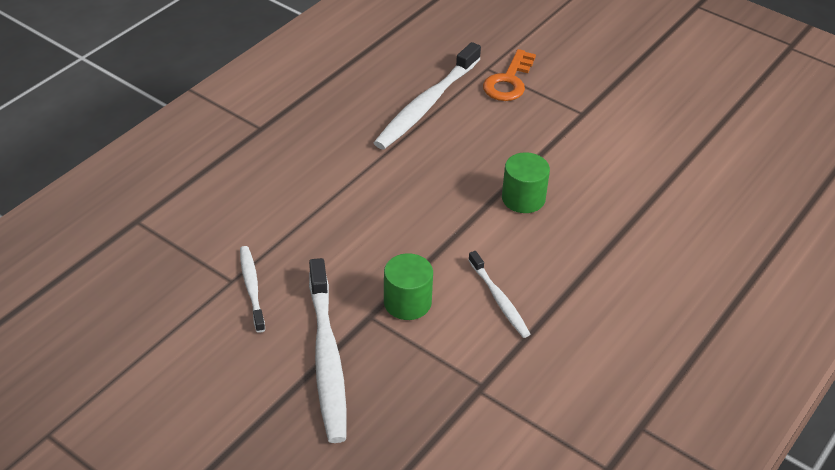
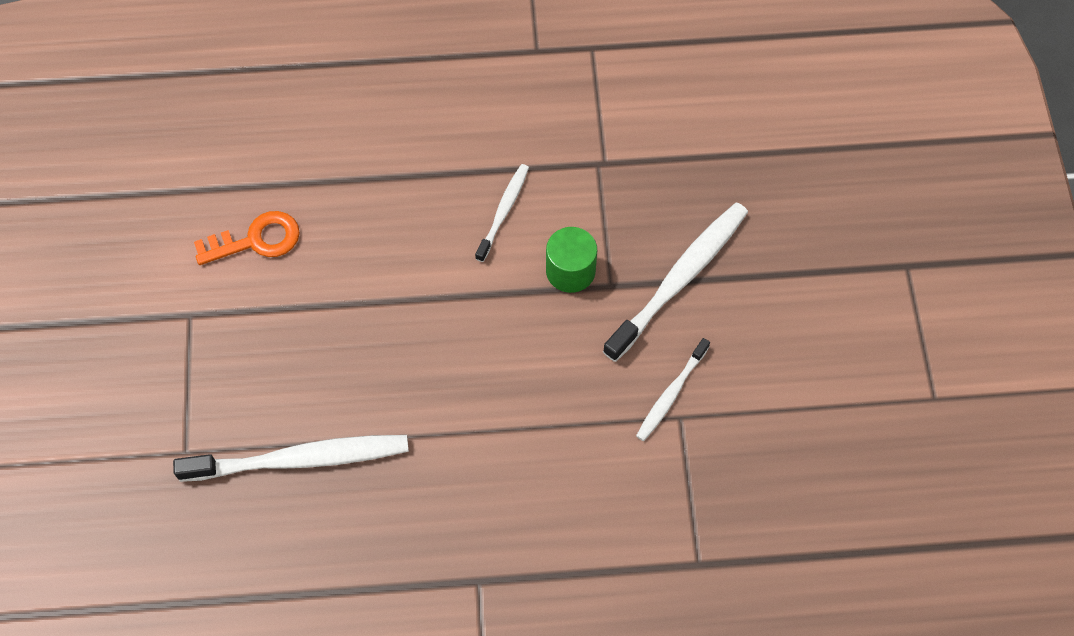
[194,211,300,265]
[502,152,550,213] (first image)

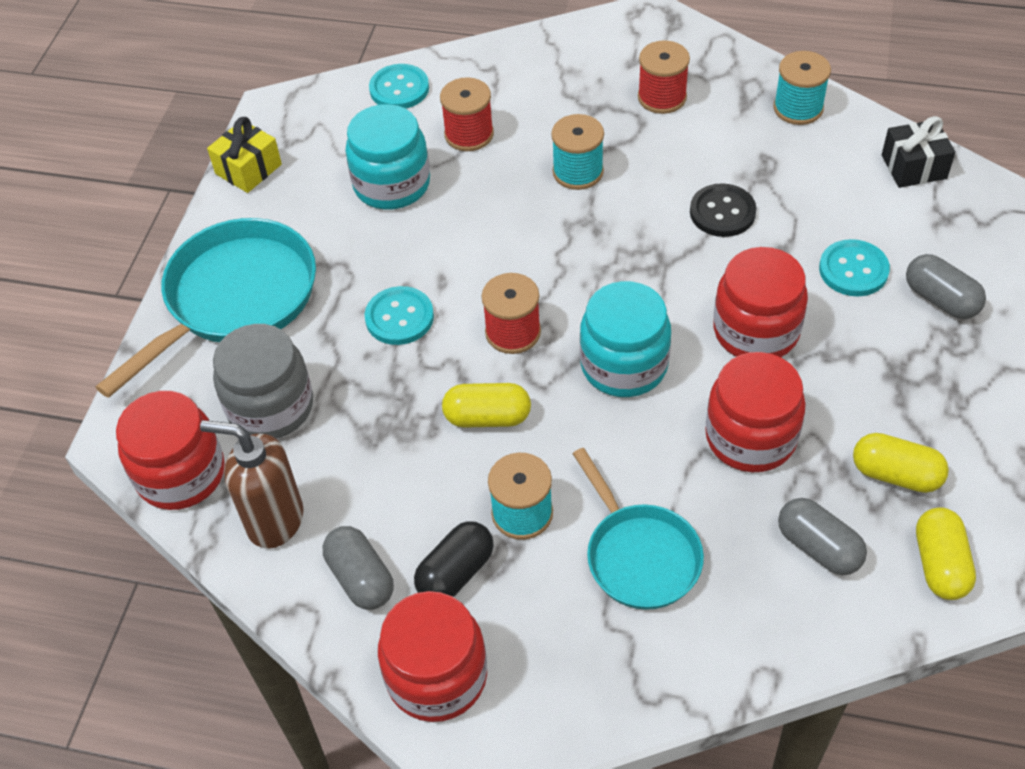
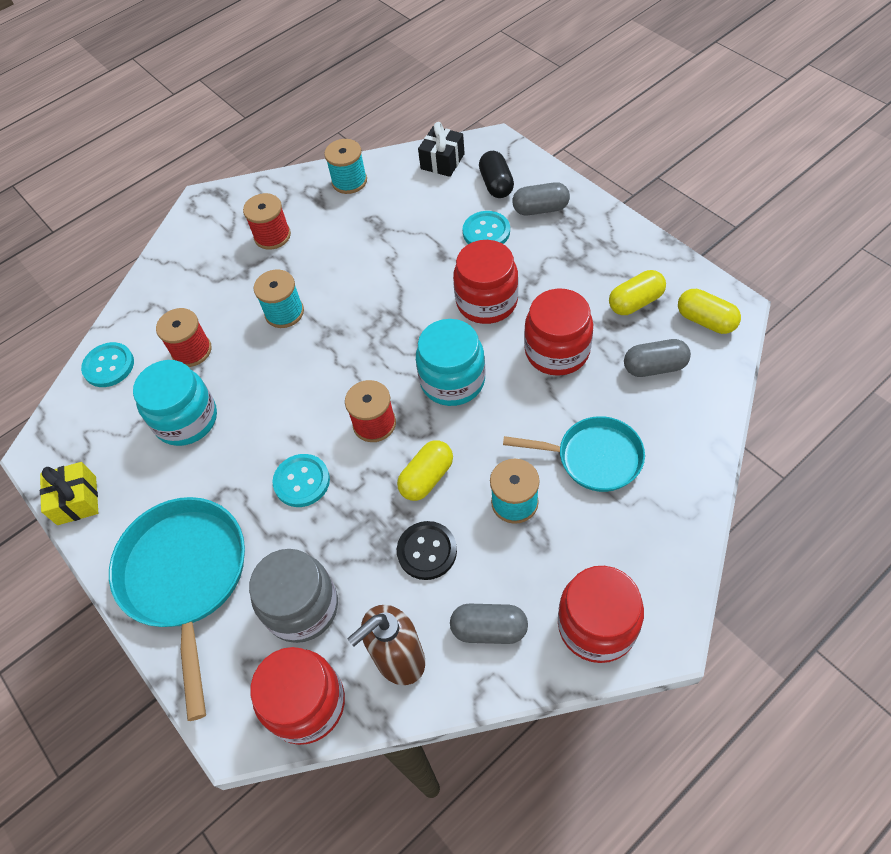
[397,521,457,580]
[479,151,514,198]

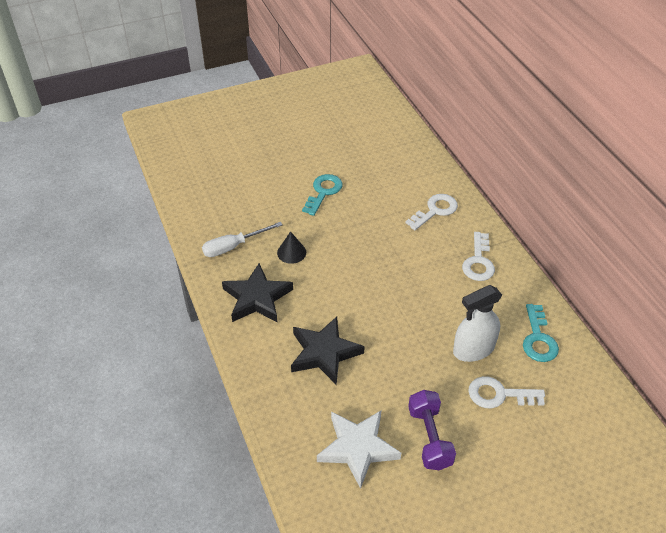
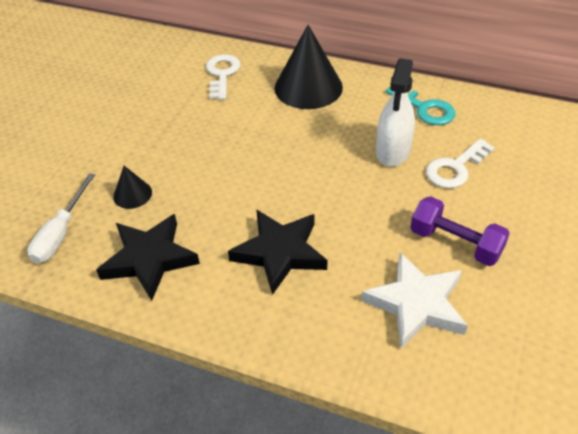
[302,174,342,216] (first image)
[275,25,343,109]

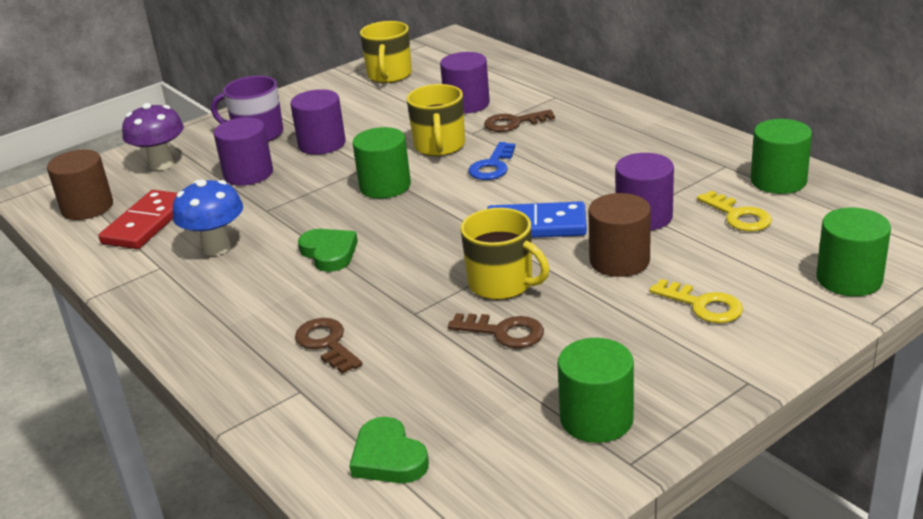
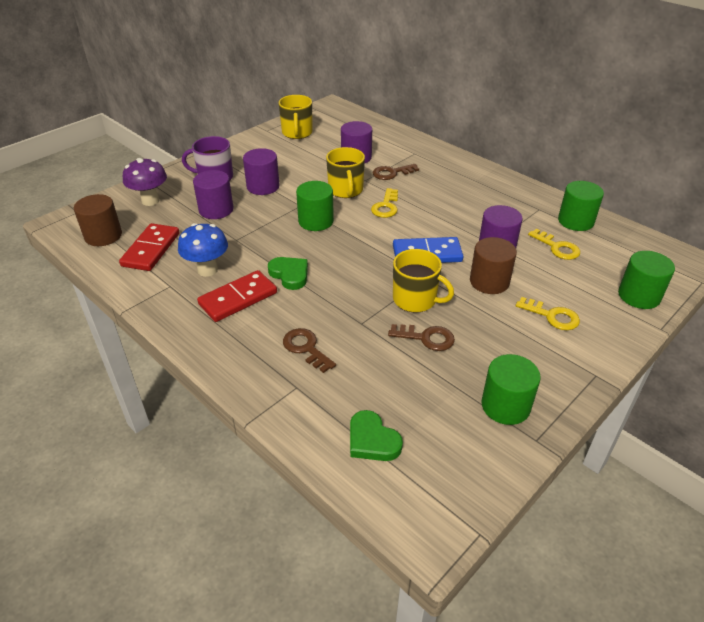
[371,188,398,218]
[197,270,277,322]

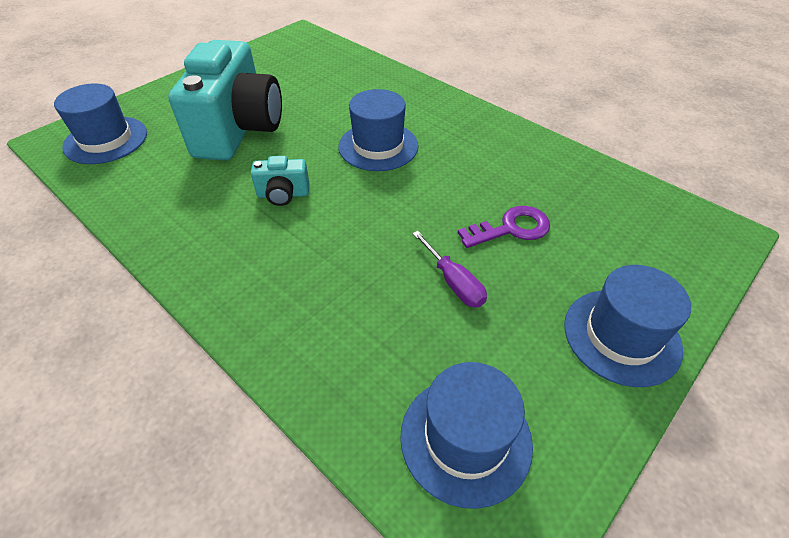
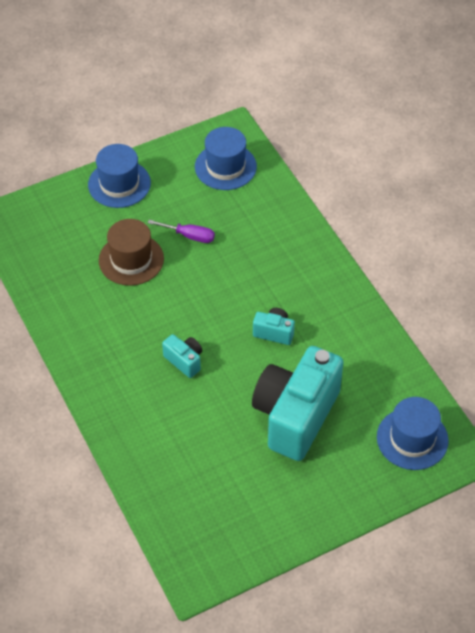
[162,334,202,378]
[99,219,164,286]
[148,220,215,243]

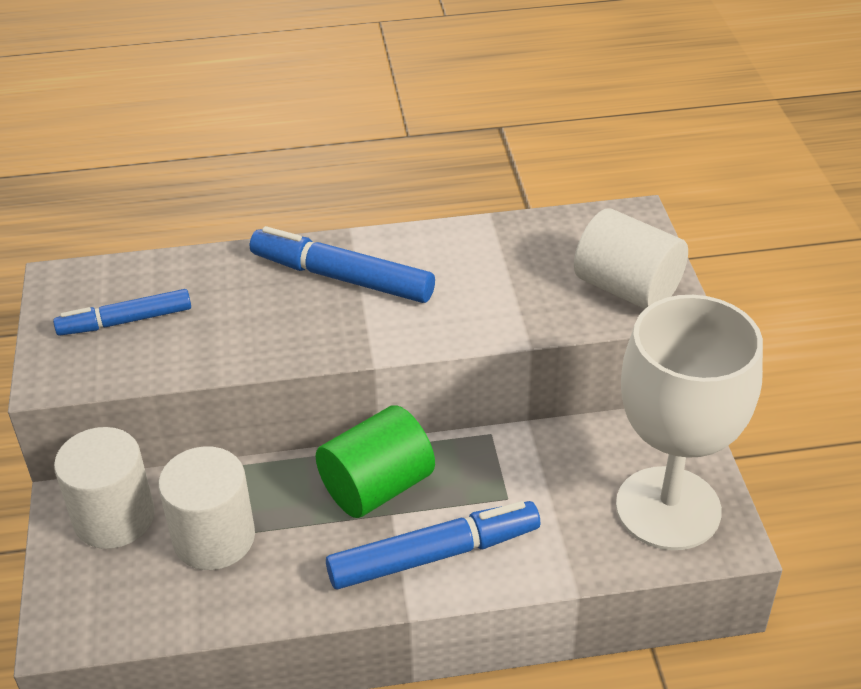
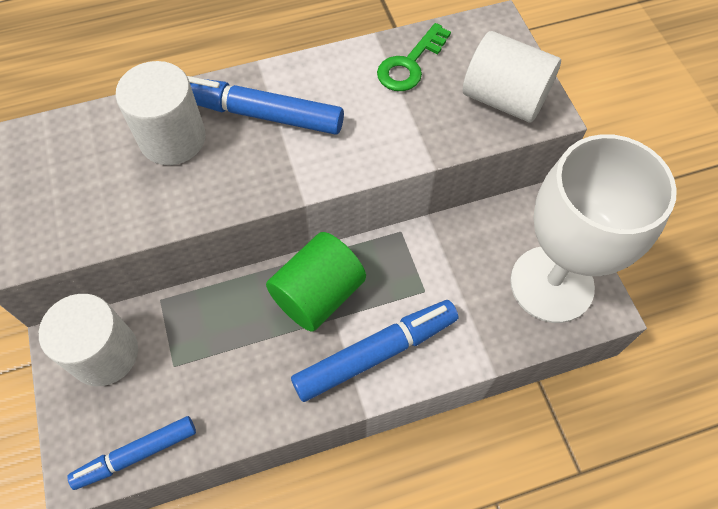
[67,416,196,490]
[116,61,206,165]
[377,23,451,91]

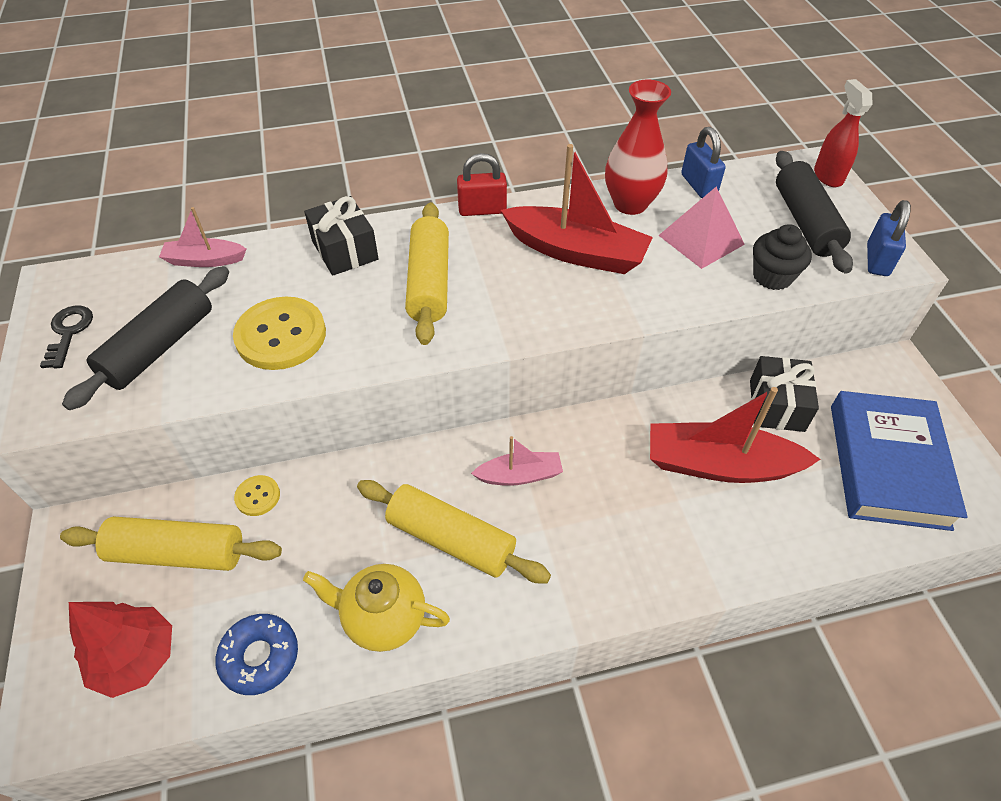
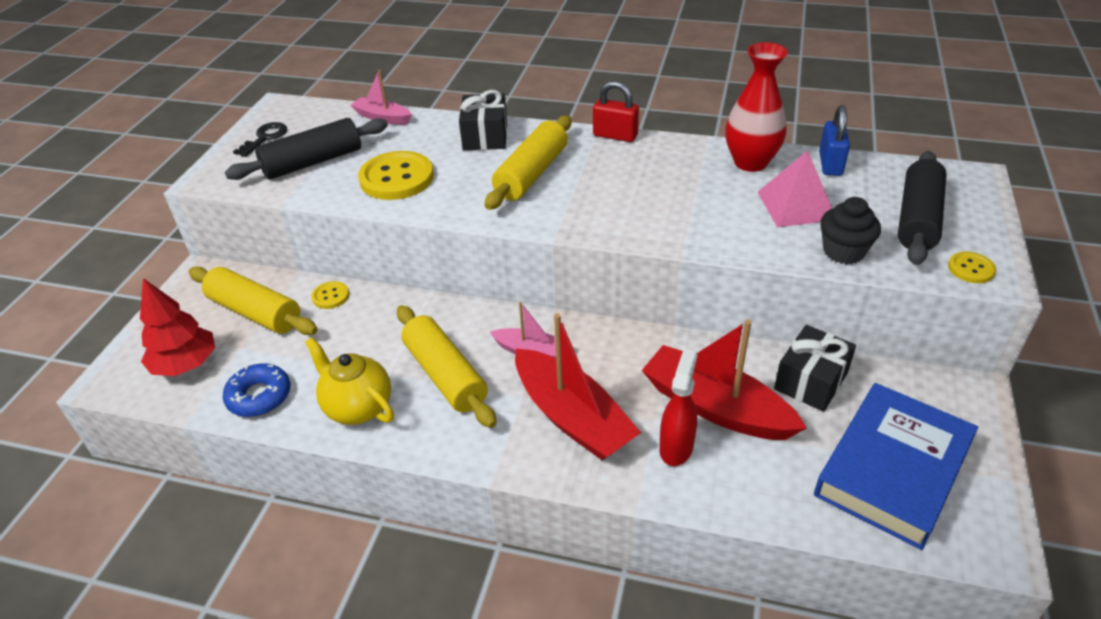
[659,349,698,466]
[515,313,641,460]
[948,252,996,283]

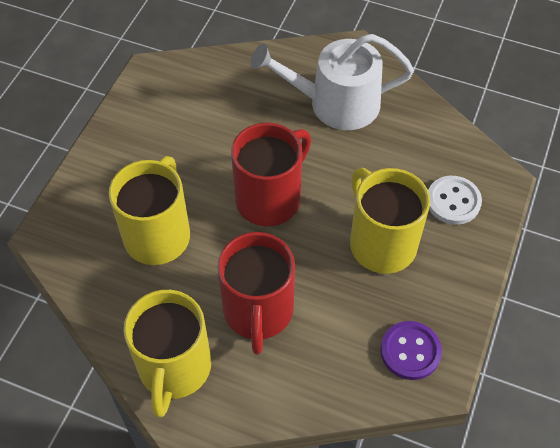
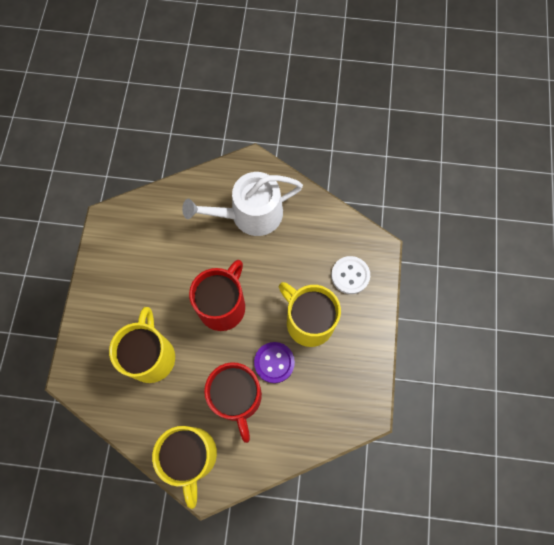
[254,342,295,383]

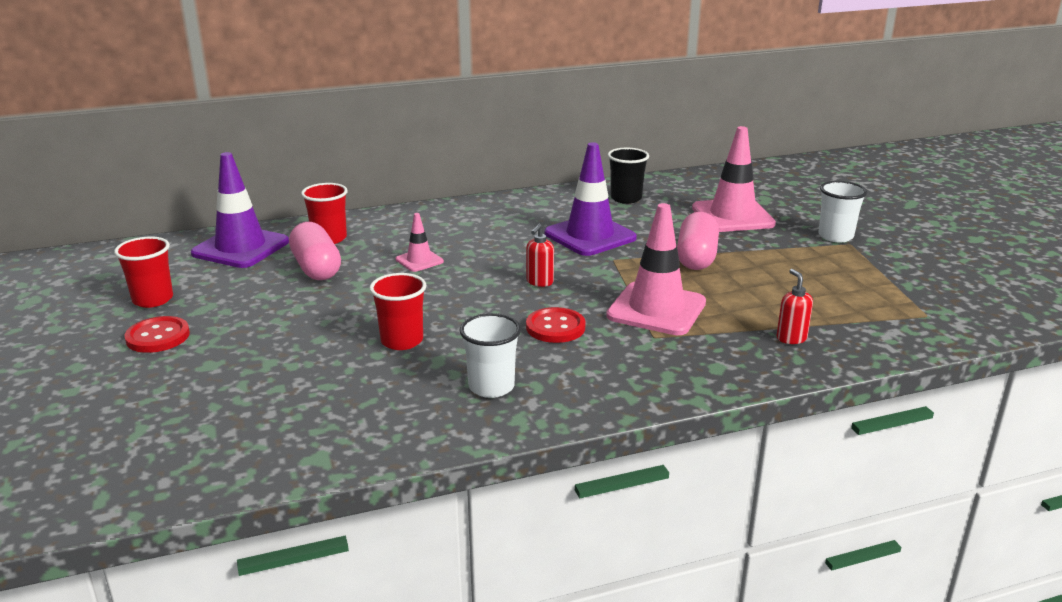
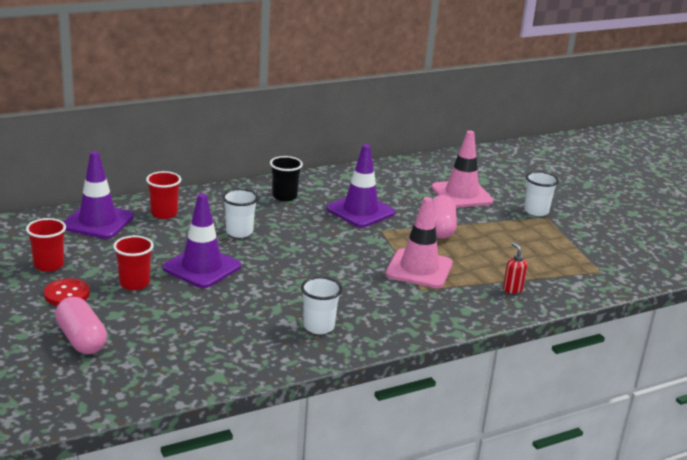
[270,156,303,201]
[222,189,258,238]
[55,297,107,354]
[526,224,554,287] (first image)
[113,236,154,290]
[526,307,586,343] (first image)
[162,193,241,288]

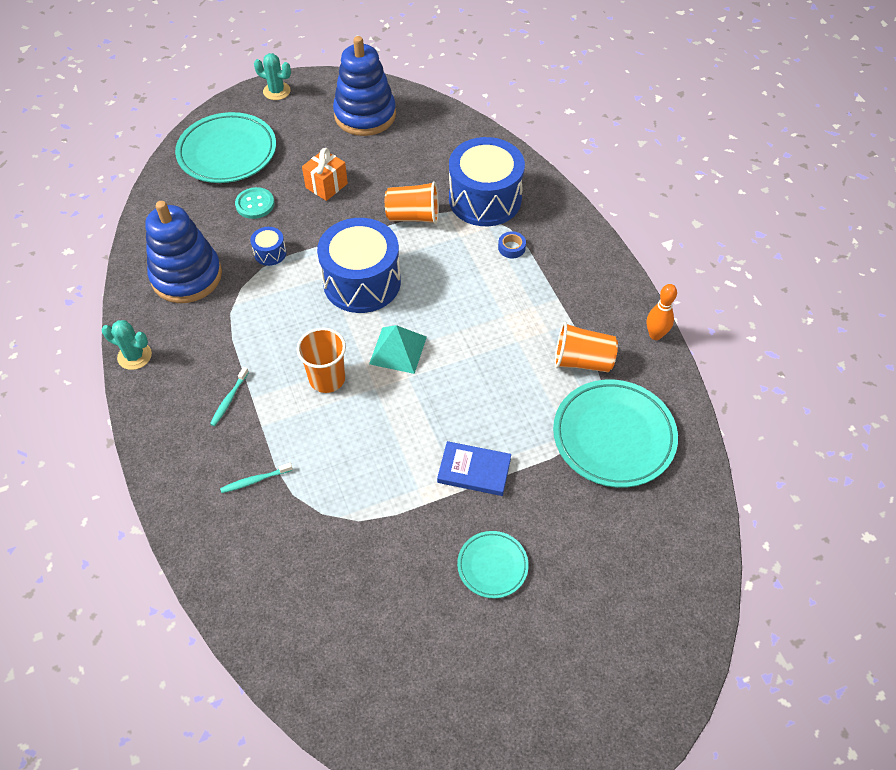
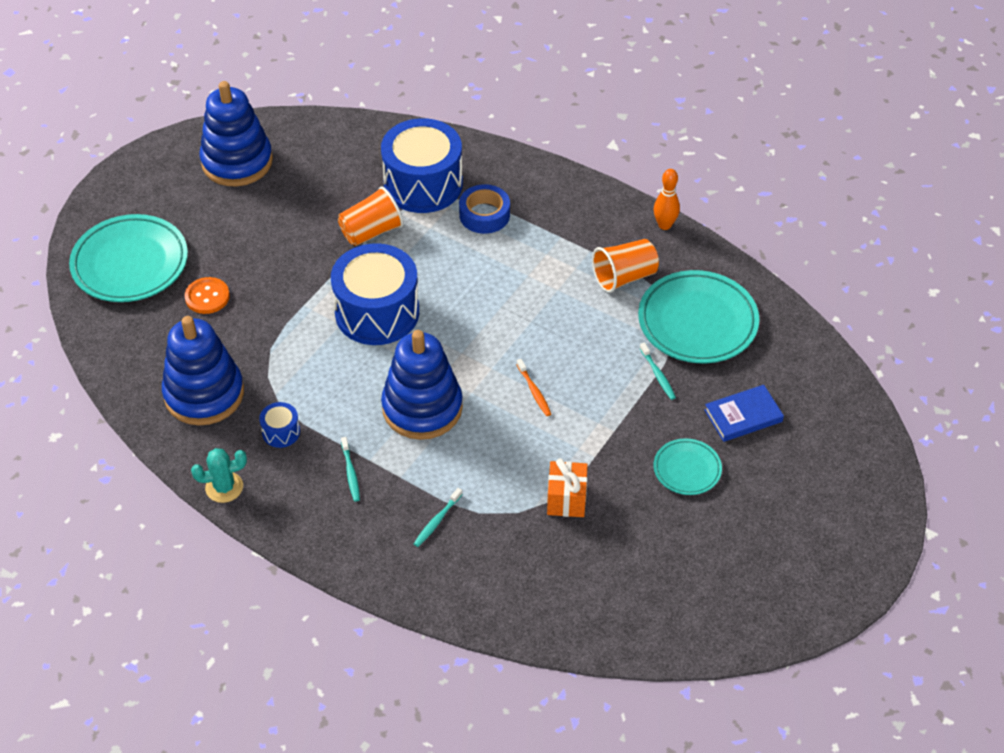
[254,53,291,100] (first image)
[547,458,588,517]
[185,277,230,314]
[259,402,300,448]
[459,184,510,234]
[369,325,427,374] (first image)
[381,330,463,440]
[704,385,784,442]
[640,342,676,400]
[517,359,551,416]

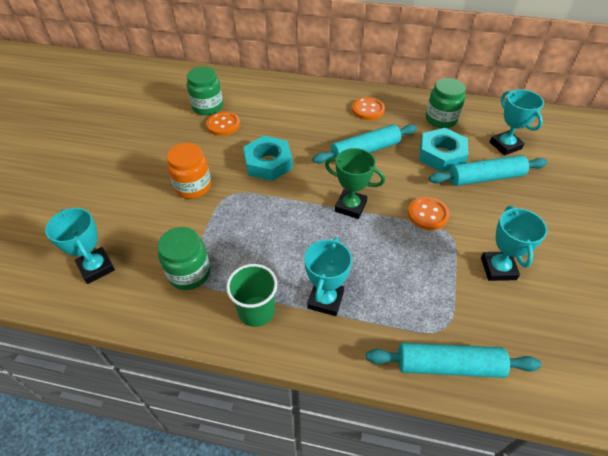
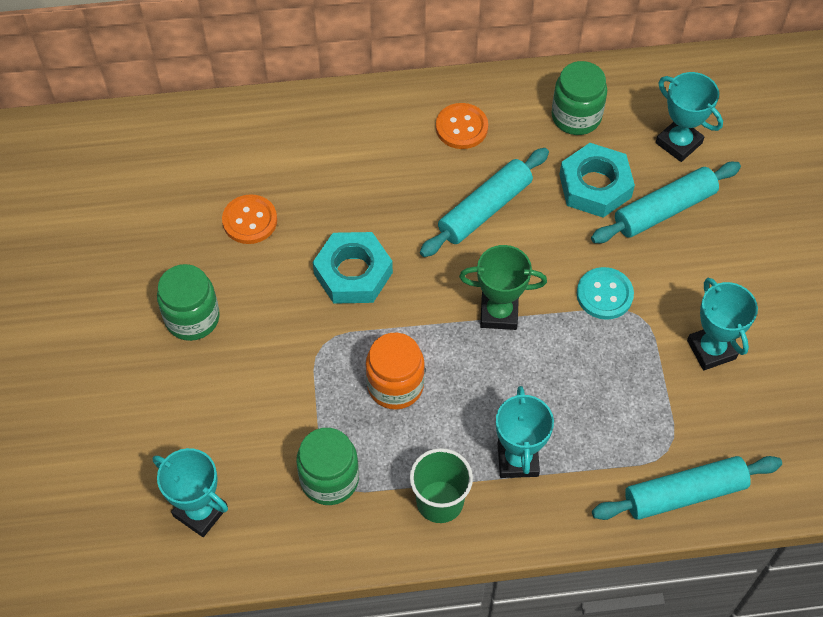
[157,264,220,341]
[366,333,425,410]
[577,267,634,320]

